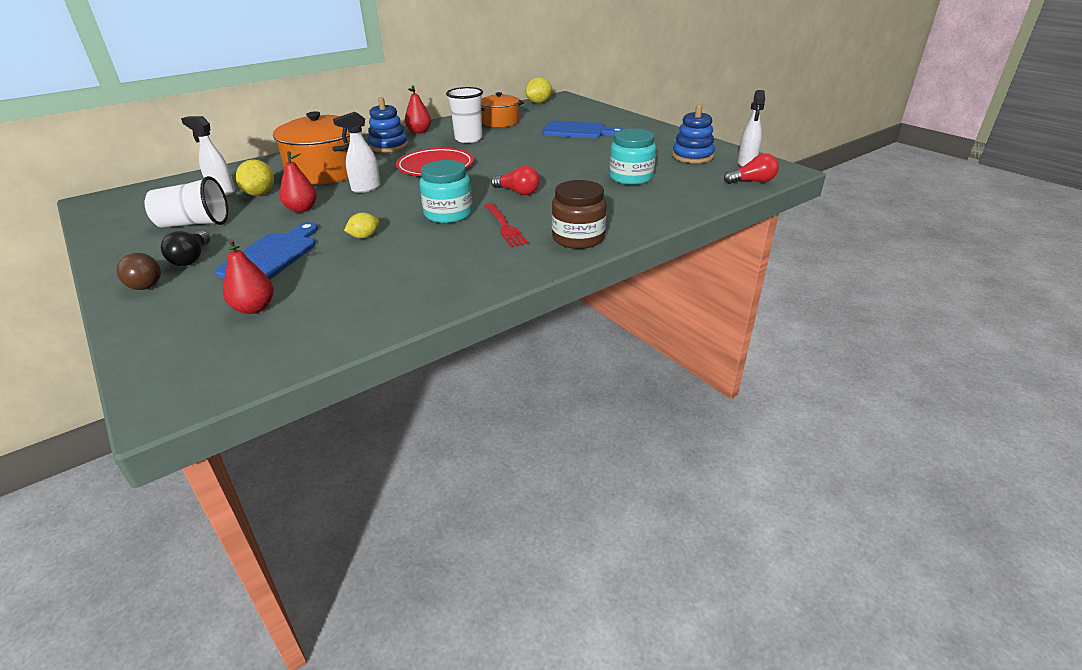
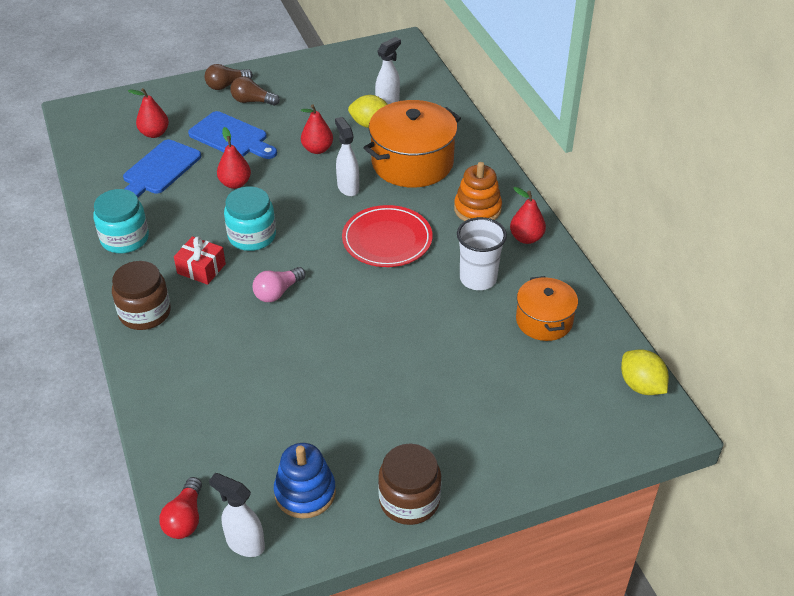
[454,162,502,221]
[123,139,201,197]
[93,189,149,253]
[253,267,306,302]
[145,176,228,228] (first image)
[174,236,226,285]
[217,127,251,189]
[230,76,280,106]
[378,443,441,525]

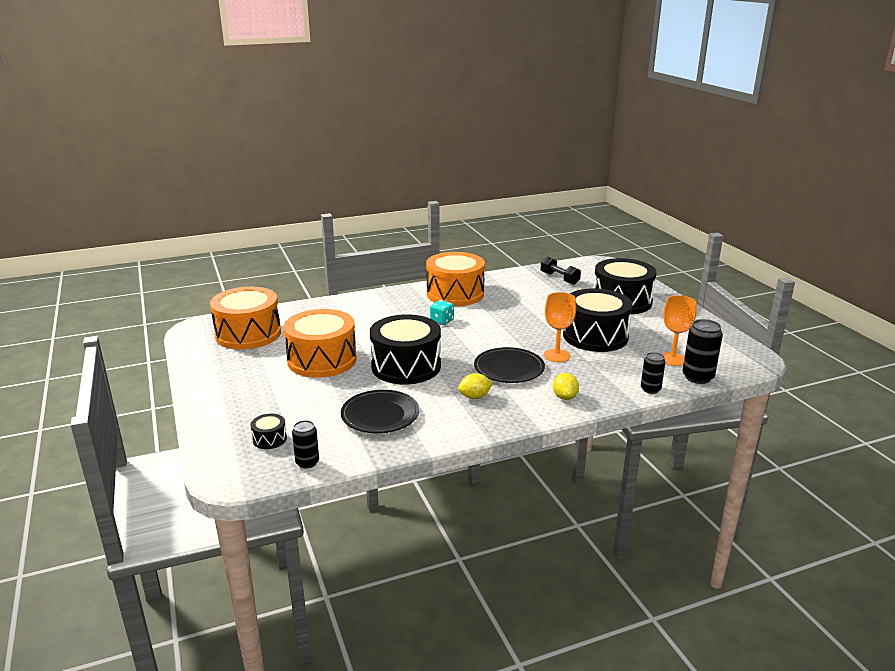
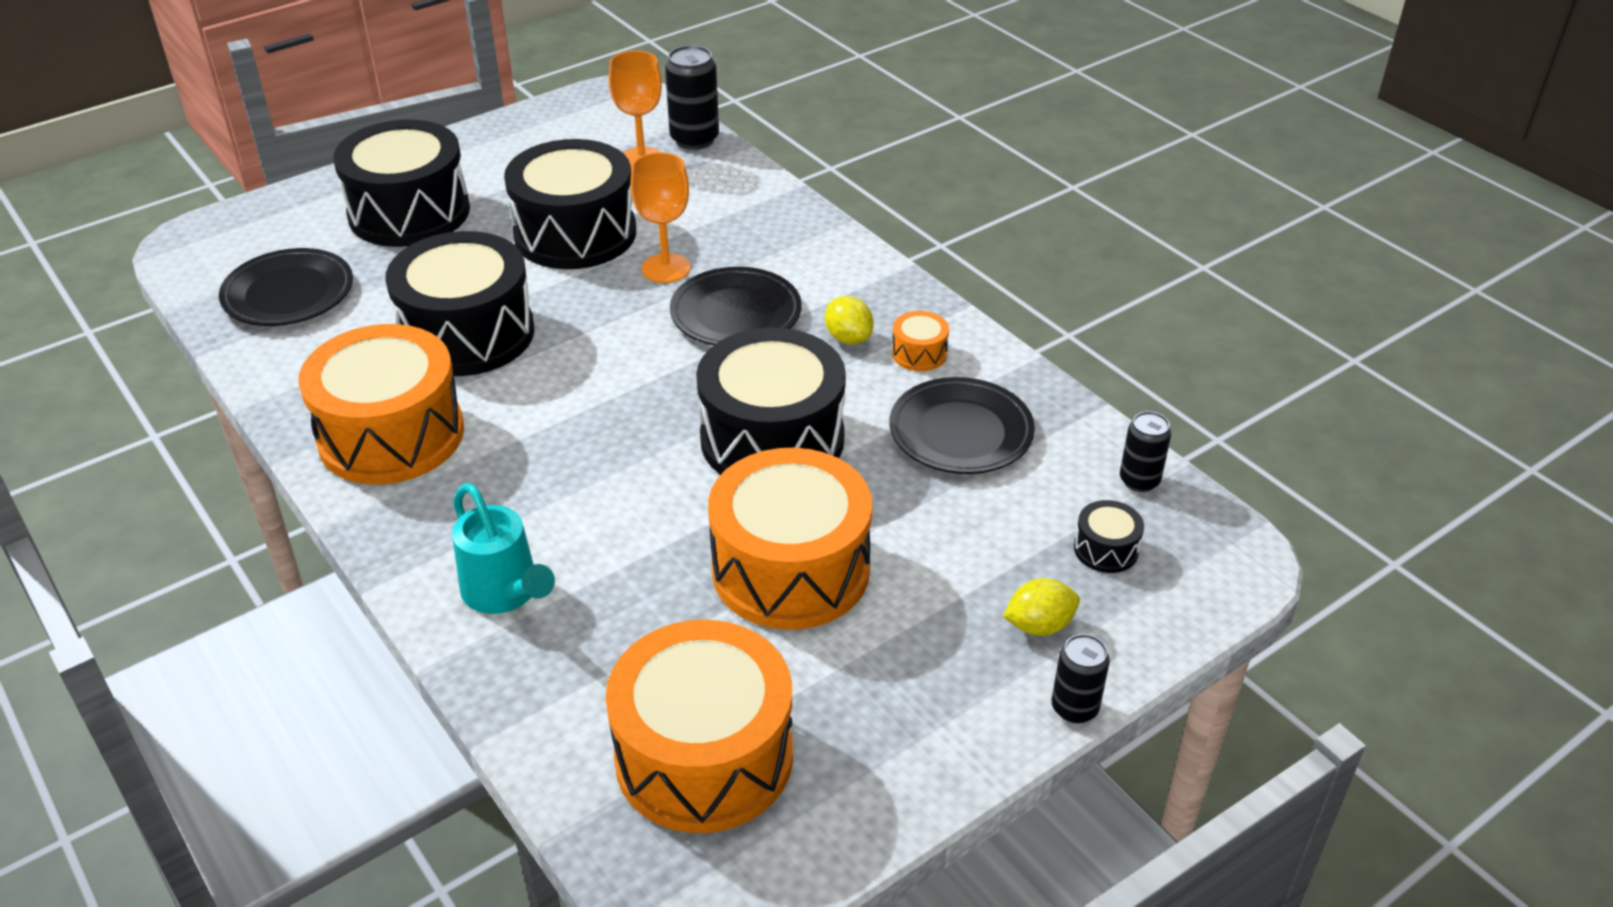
[219,248,353,326]
[430,300,454,325] (first image)
[1052,634,1110,724]
[1003,578,1080,636]
[385,231,534,376]
[892,311,949,371]
[452,483,555,614]

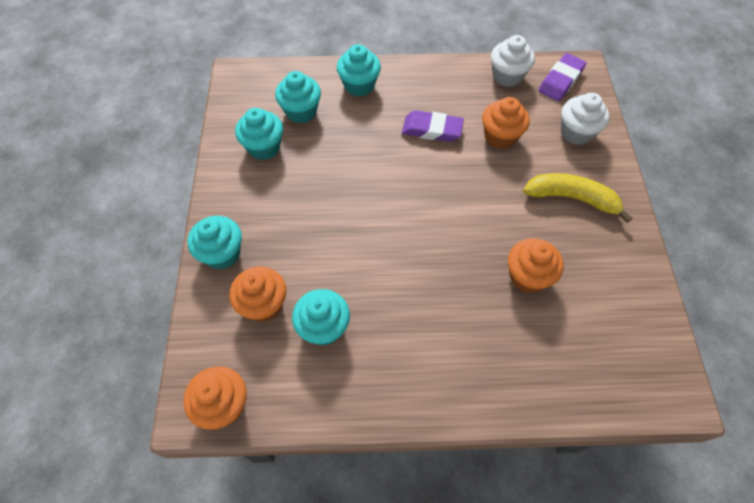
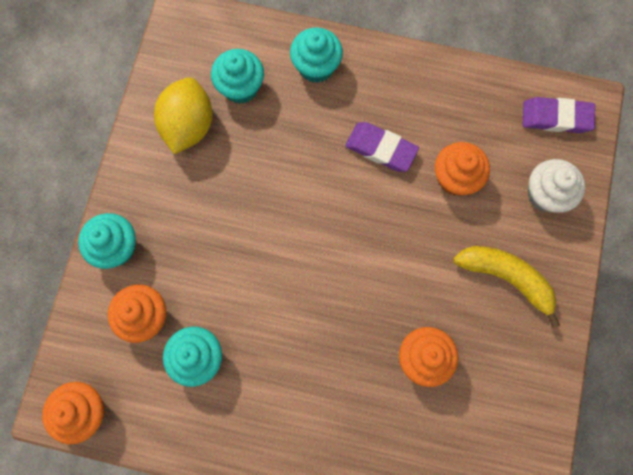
[491,35,535,87] (first image)
[523,97,595,133]
[154,77,212,154]

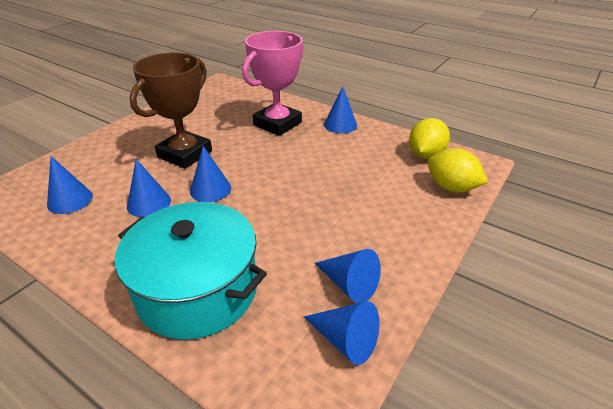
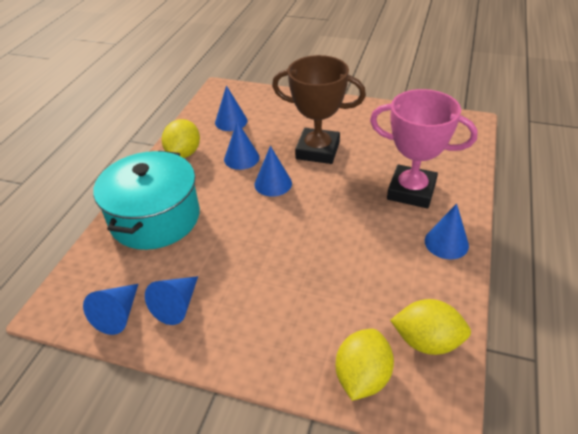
[162,119,200,158]

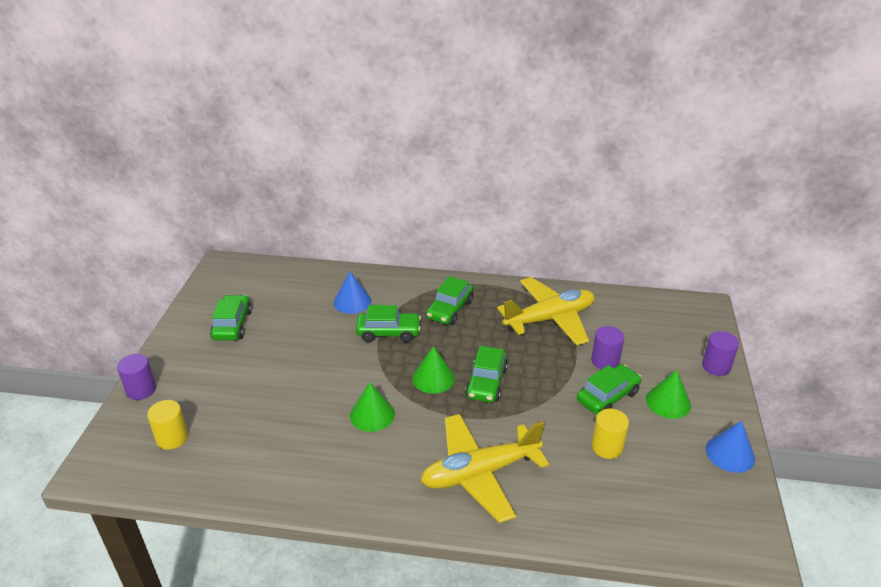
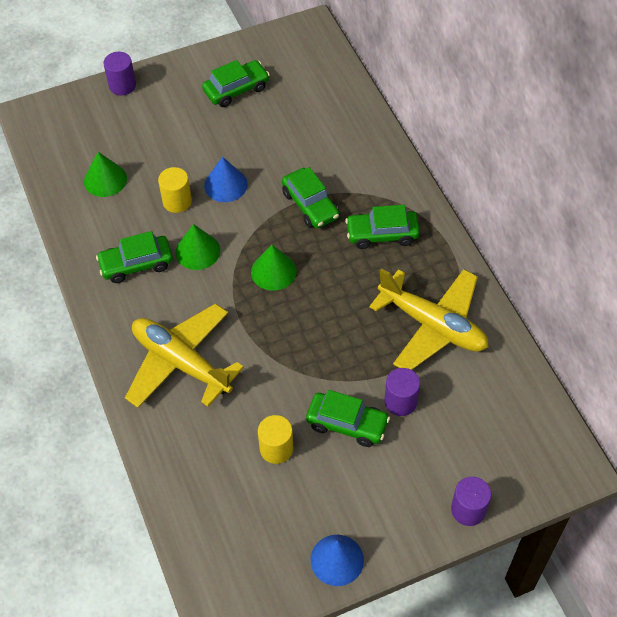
[204,157,248,202]
[96,231,173,283]
[84,152,127,197]
[158,167,192,213]

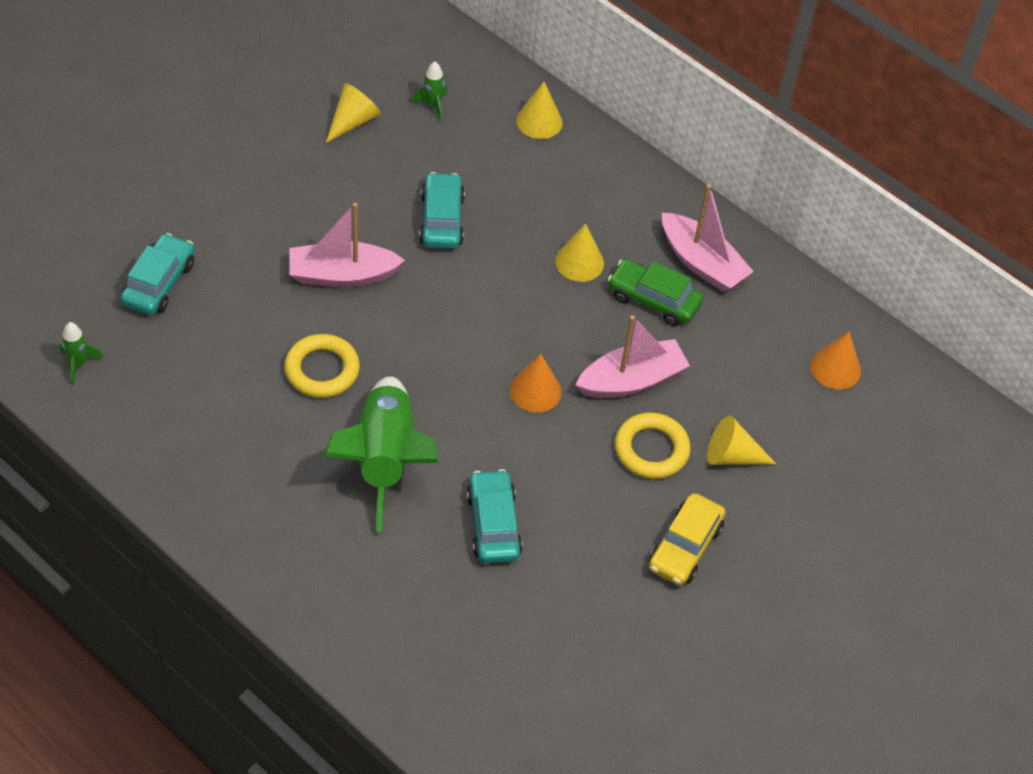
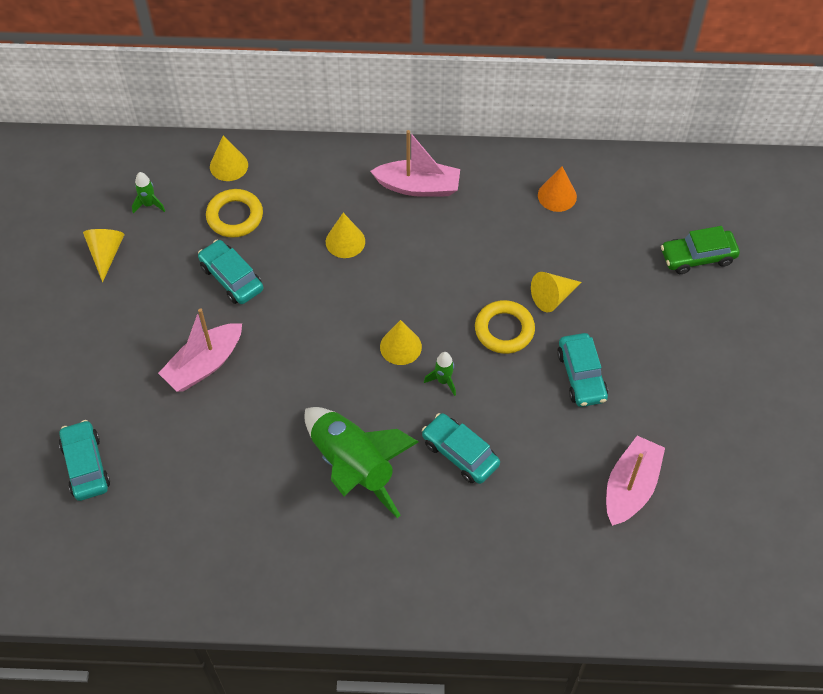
[661,226,740,274]
[606,436,665,526]
[424,352,456,396]
[206,189,263,238]
[380,320,422,365]
[557,333,608,407]

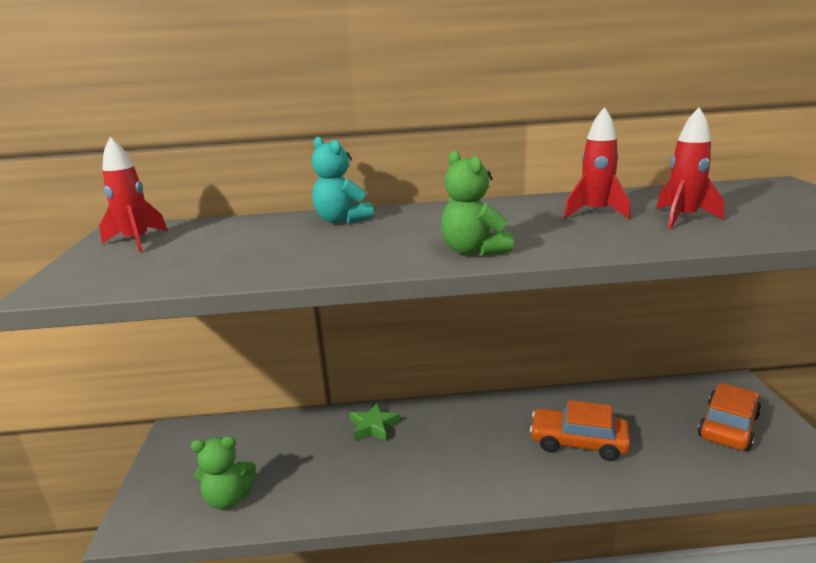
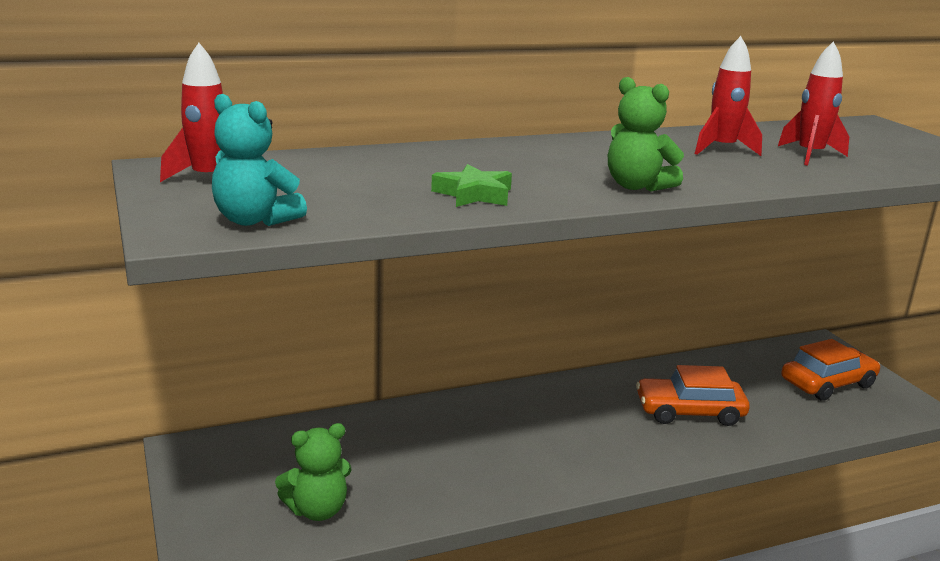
[212,94,307,226]
[781,339,880,401]
[431,164,512,207]

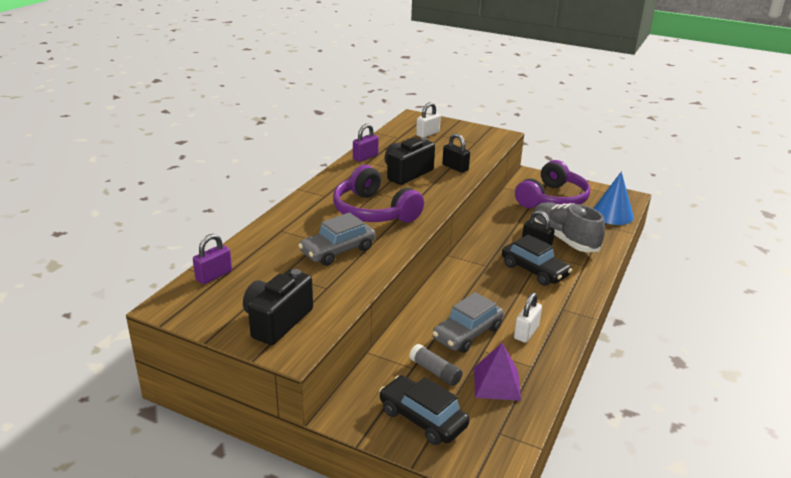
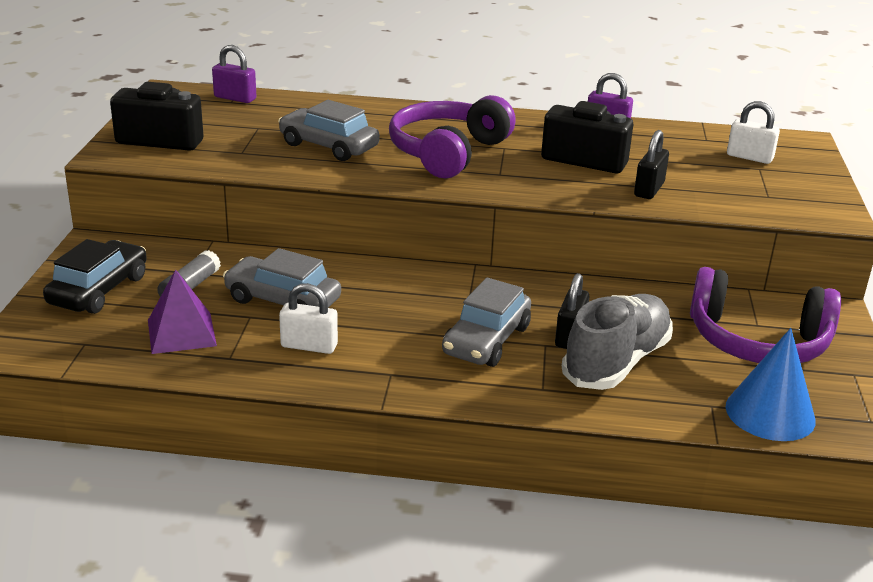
[442,277,531,367]

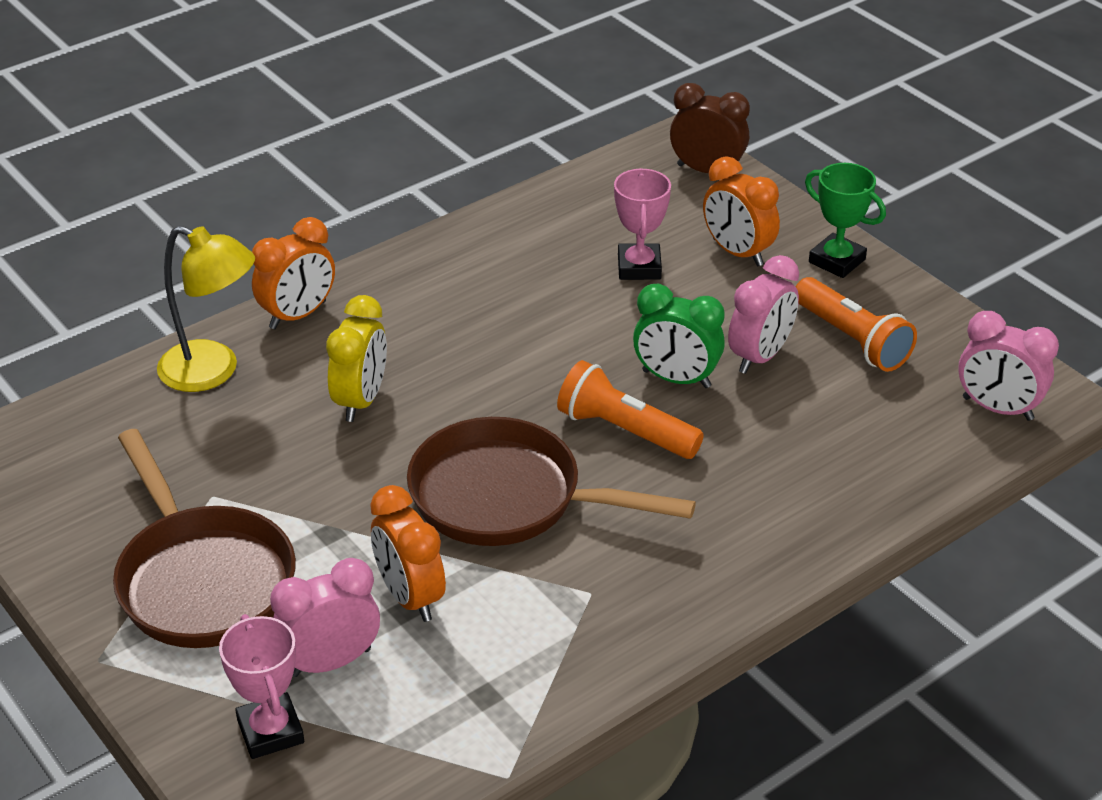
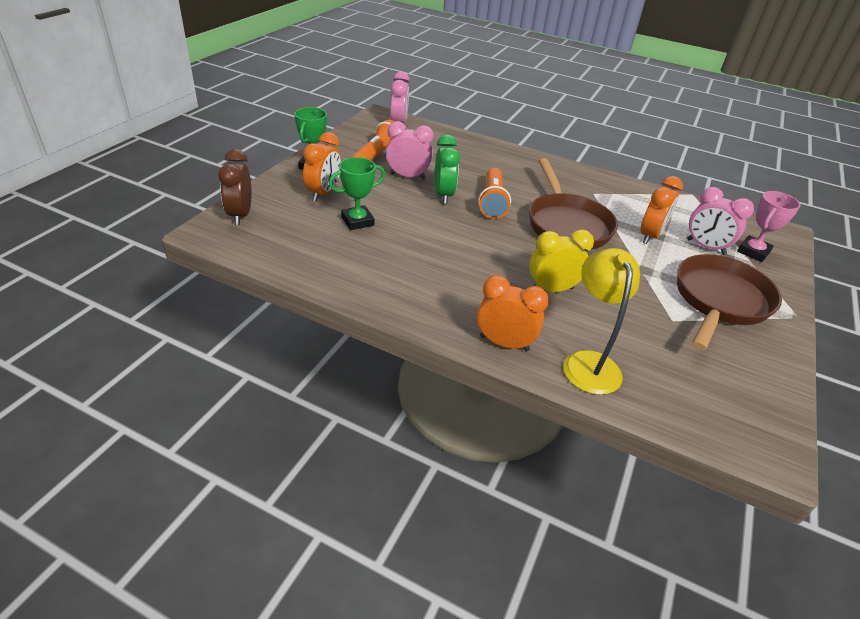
[329,157,386,230]

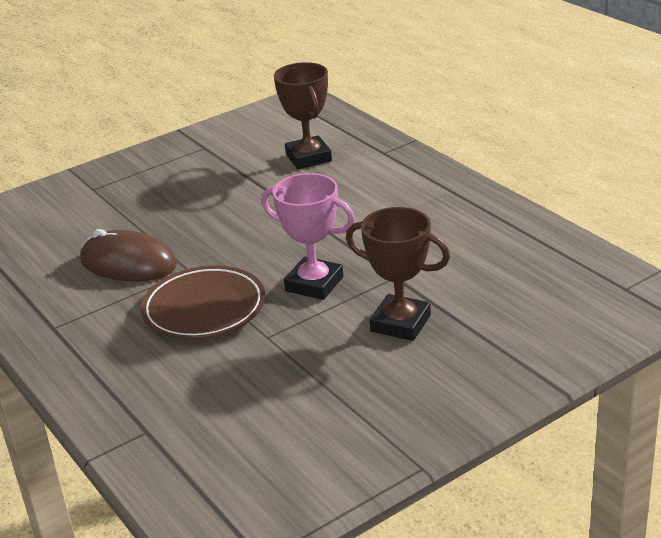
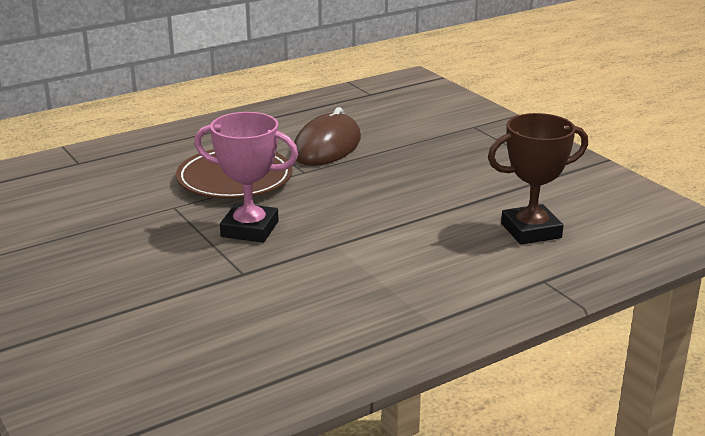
[194,112,298,243]
[346,207,450,341] (first image)

